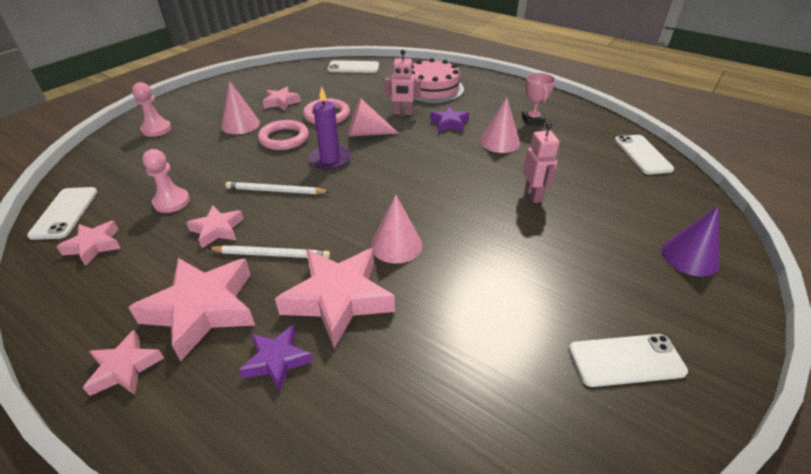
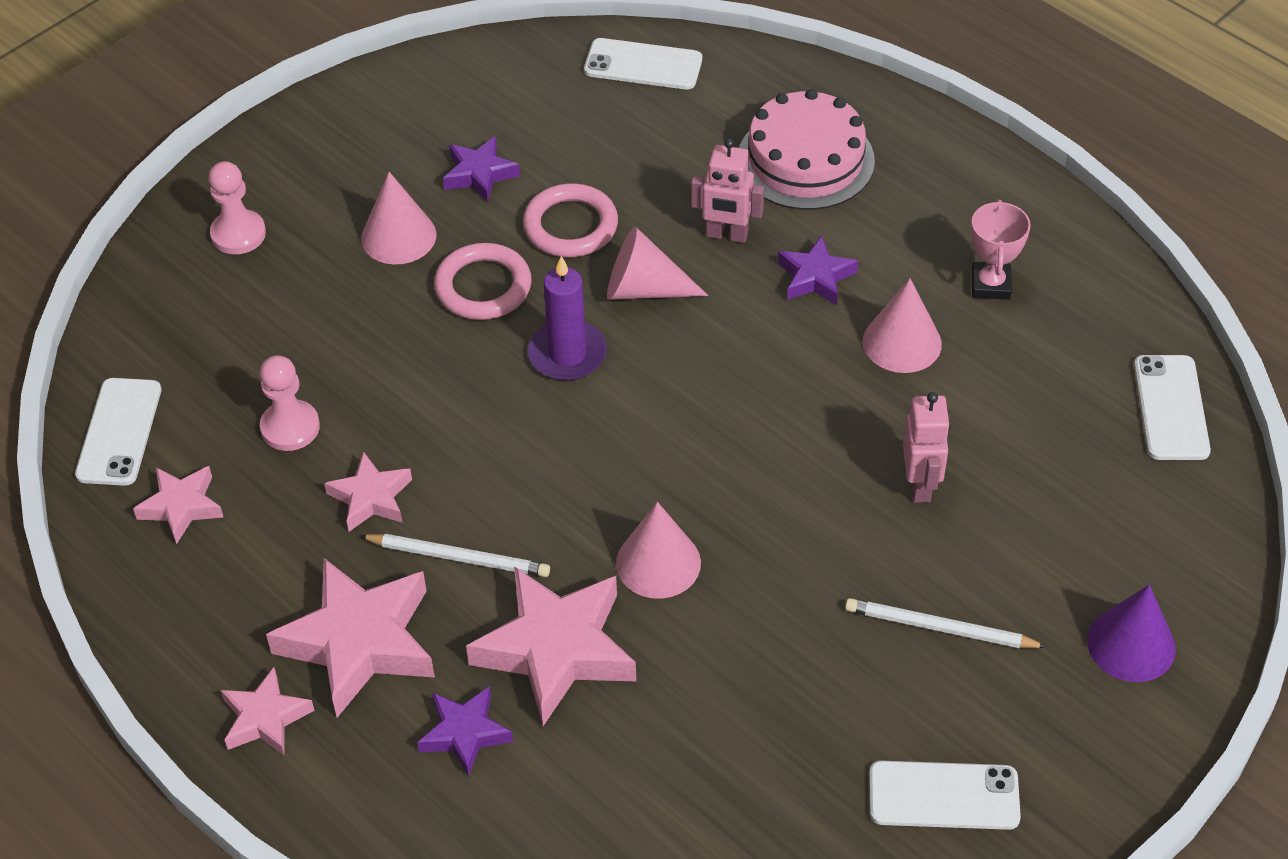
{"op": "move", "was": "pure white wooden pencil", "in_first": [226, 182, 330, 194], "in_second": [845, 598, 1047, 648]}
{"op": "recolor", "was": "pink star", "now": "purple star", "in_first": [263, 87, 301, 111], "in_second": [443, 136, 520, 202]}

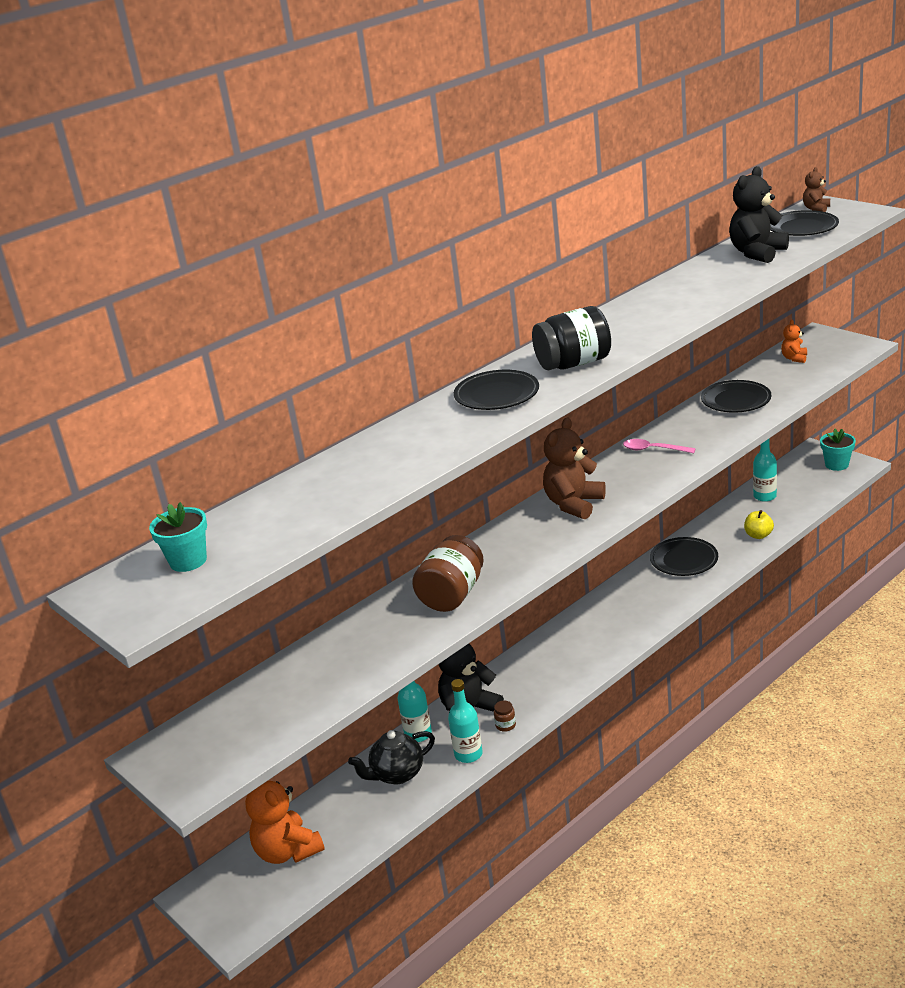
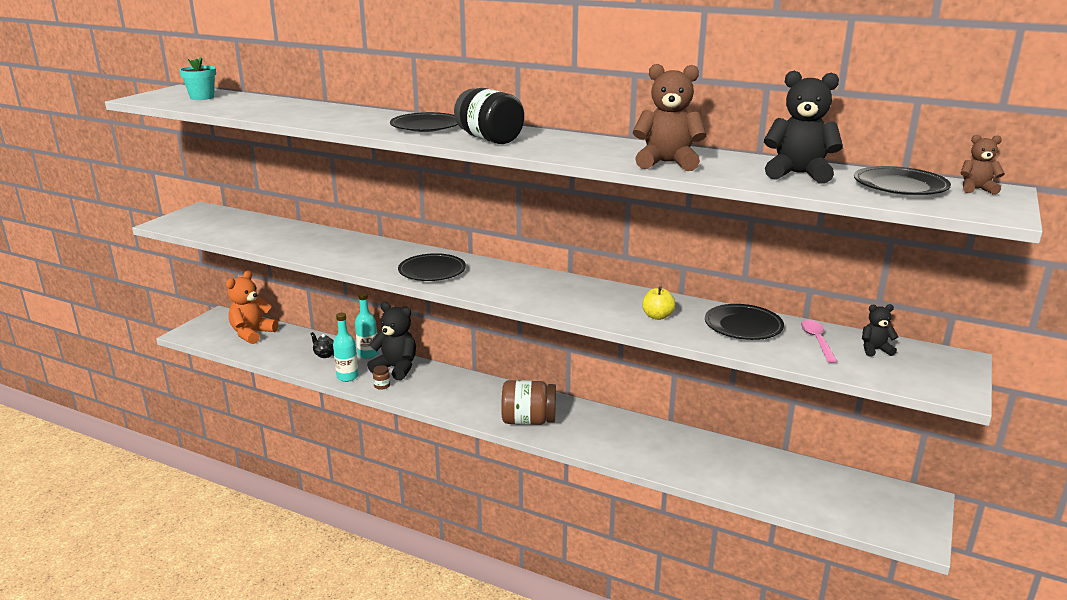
{"op": "resize", "was": "black tea pot", "in_first": [348, 730, 435, 784], "in_second": [310, 332, 334, 358], "ratio": 0.59}
{"op": "move", "was": "dark brown jam jar", "in_first": [412, 535, 484, 612], "in_second": [501, 380, 556, 425]}
{"op": "move", "was": "dark brown teddy bear", "in_first": [543, 417, 606, 519], "in_second": [633, 64, 706, 171]}
{"op": "move", "was": "pink teaspoon", "in_first": [623, 439, 696, 453], "in_second": [801, 320, 838, 363]}
{"op": "move", "was": "black plate", "in_first": [650, 537, 718, 576], "in_second": [398, 253, 466, 281]}
{"op": "move", "was": "golden toy apple", "in_first": [744, 510, 774, 539], "in_second": [642, 286, 676, 320]}
{"op": "delete", "was": "teal bottle", "in_first": [753, 439, 777, 502]}
{"op": "recolor", "was": "orange-coloured teddy bear", "now": "black teddy bear", "in_first": [781, 320, 807, 363], "in_second": [862, 304, 898, 357]}
{"op": "delete", "was": "teal plant pot", "in_first": [820, 429, 856, 471]}

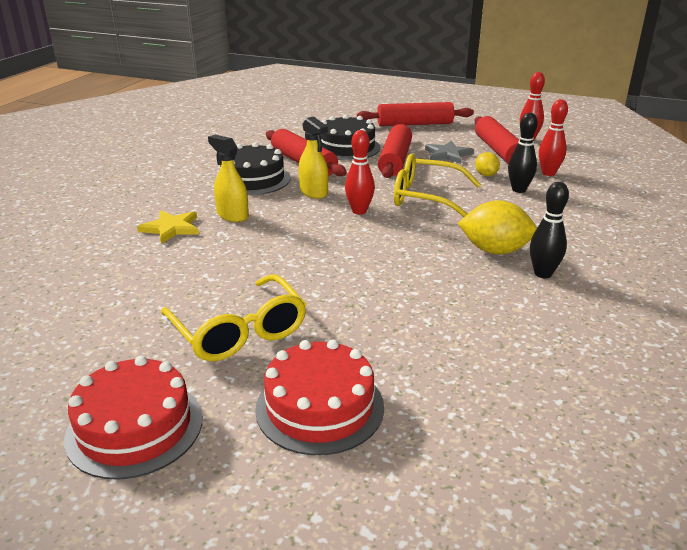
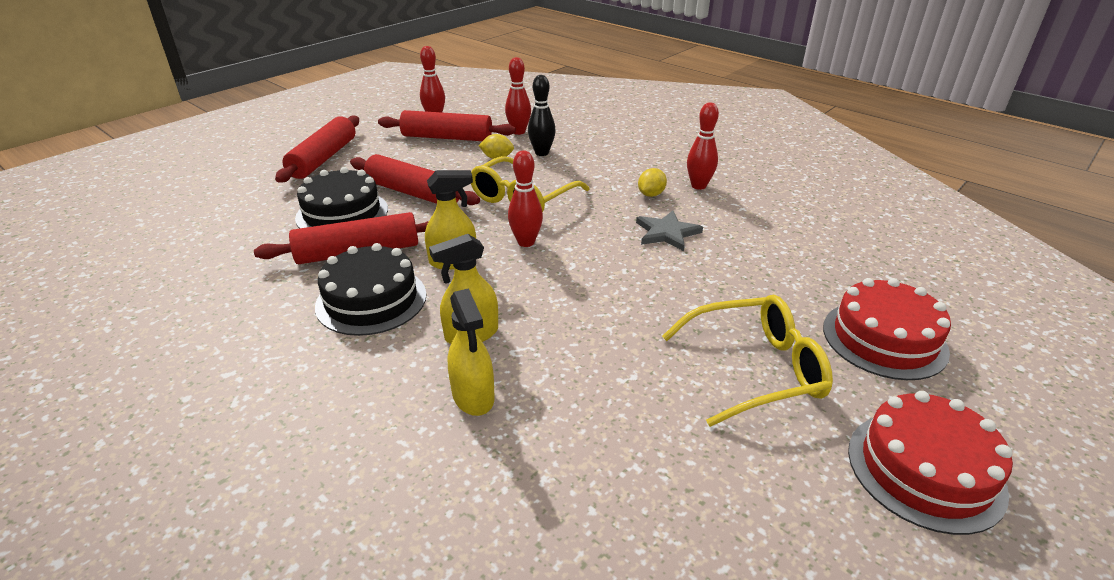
{"op": "replace", "was": "golden star", "now": "golden spray bottle", "in_first": [137, 210, 199, 244], "in_second": [447, 288, 495, 416]}
{"op": "move", "was": "grey star", "in_first": [425, 141, 474, 164], "in_second": [636, 210, 703, 251]}
{"op": "resize", "was": "golden lemon", "in_first": [458, 200, 537, 254], "in_second": [638, 168, 667, 197], "ratio": 0.55}
{"op": "recolor", "was": "black tenpin", "now": "crimson tenpin", "in_first": [530, 182, 569, 278], "in_second": [687, 102, 719, 190]}

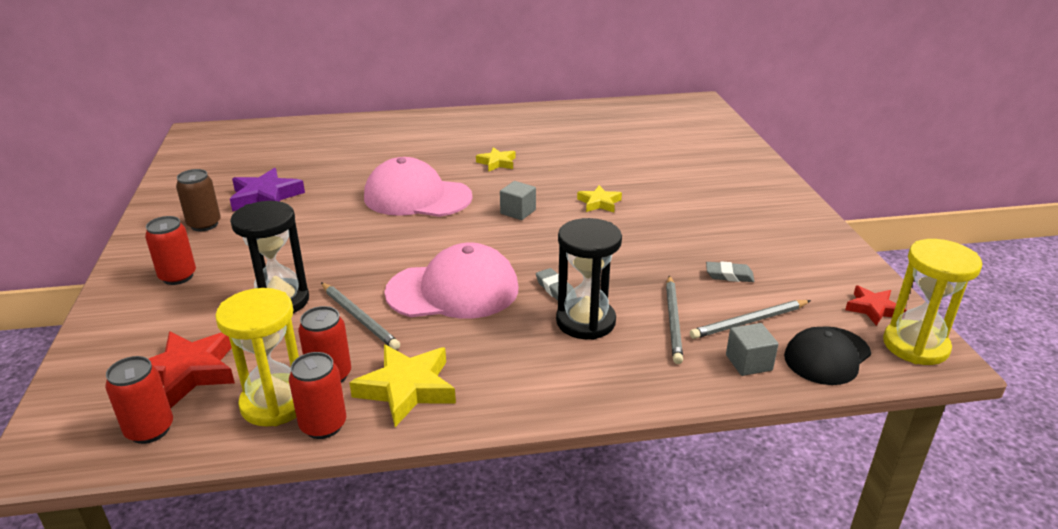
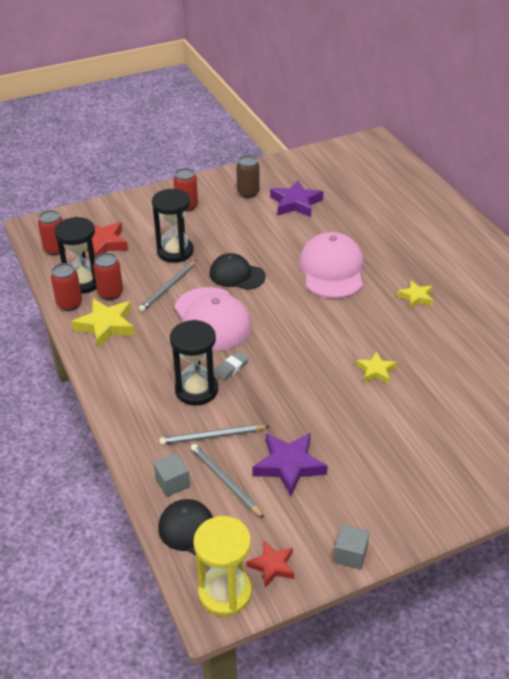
{"op": "recolor", "was": "golden hourglass", "now": "black hourglass", "in_first": [215, 288, 299, 427], "in_second": [54, 217, 97, 294]}
{"op": "move", "was": "grey solid cube", "in_first": [500, 181, 536, 220], "in_second": [334, 524, 369, 570]}
{"op": "replace", "was": "grey pencil eraser", "now": "purple star", "in_first": [706, 261, 754, 282], "in_second": [252, 433, 328, 497]}
{"op": "insert", "now": "black cap", "in_second": [210, 253, 266, 290]}

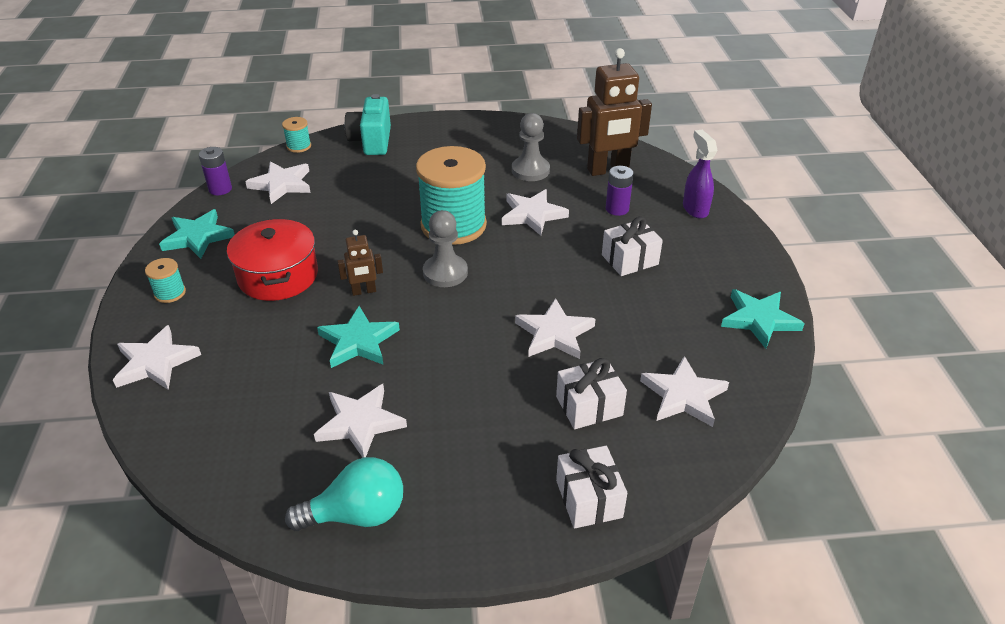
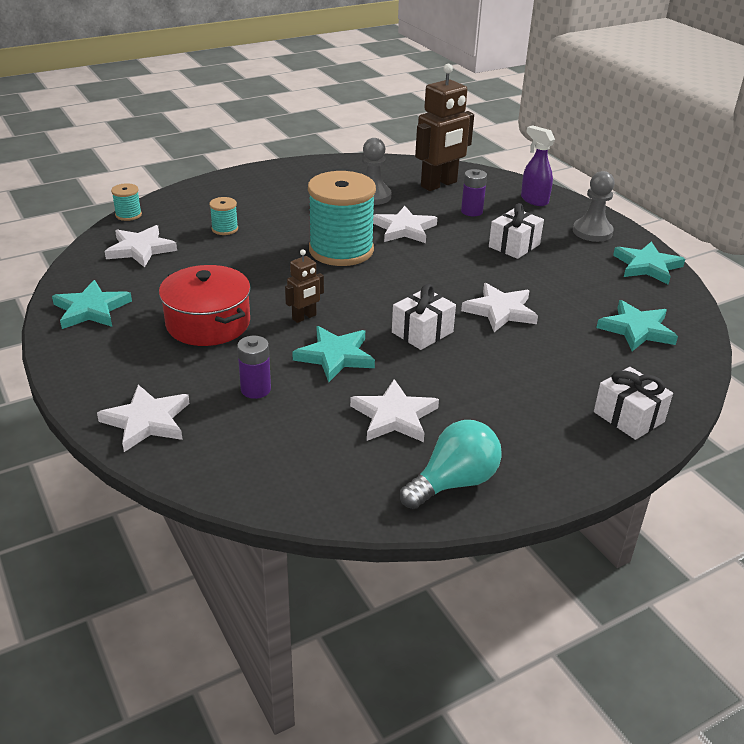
{"op": "move", "was": "teal reel of thread", "in_first": [145, 258, 186, 303], "in_second": [209, 197, 238, 235]}
{"op": "move", "was": "purple battery", "in_first": [199, 147, 232, 195], "in_second": [237, 336, 271, 399]}
{"op": "delete", "was": "teal compact camera", "in_first": [345, 94, 391, 155]}
{"op": "move", "was": "grey chess pawn", "in_first": [423, 210, 468, 287], "in_second": [573, 171, 615, 242]}
{"op": "move", "was": "pure white wrapped gift", "in_first": [556, 358, 627, 429], "in_second": [392, 284, 456, 350]}
{"op": "recolor", "was": "pure white star", "now": "teal star", "in_first": [640, 356, 729, 427], "in_second": [596, 300, 678, 351]}

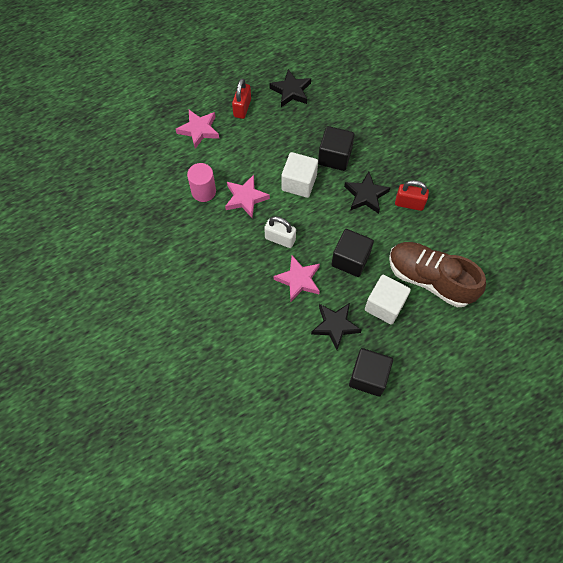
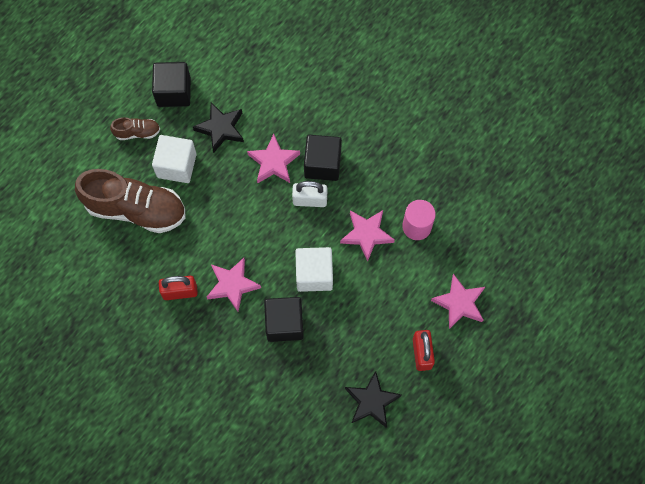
{"op": "move", "was": "black solid cube", "in_first": [331, 229, 374, 277], "in_second": [304, 135, 342, 181]}
{"op": "recolor", "was": "black star", "now": "pink star", "in_first": [344, 172, 391, 214], "in_second": [207, 258, 261, 312]}
{"op": "insert", "now": "dark brown lace-up shoe", "in_second": [110, 117, 160, 140]}

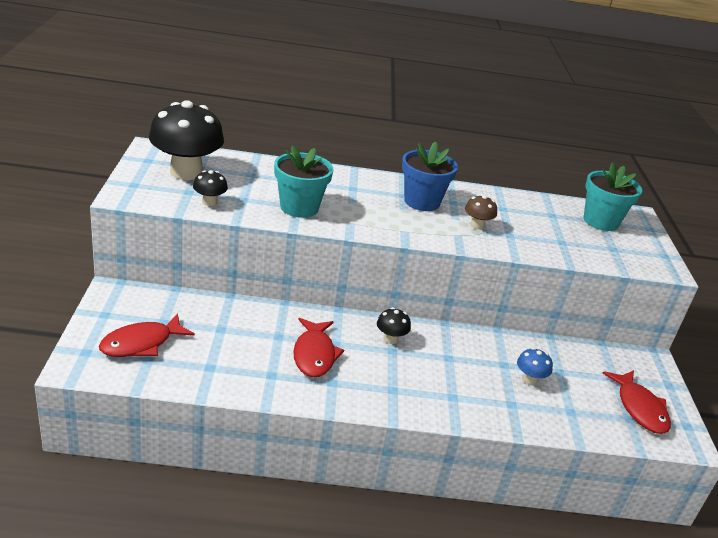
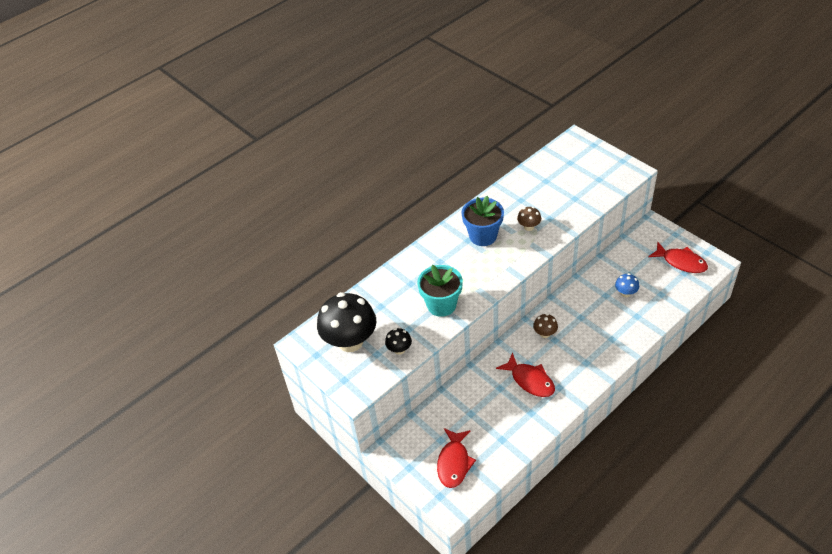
{"op": "recolor", "was": "black mushroom", "now": "dark brown mushroom", "in_first": [377, 307, 411, 344], "in_second": [533, 314, 558, 338]}
{"op": "delete", "was": "teal plant pot", "in_first": [584, 162, 642, 231]}

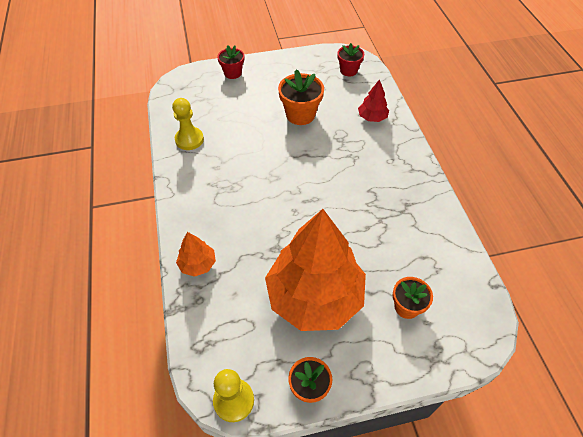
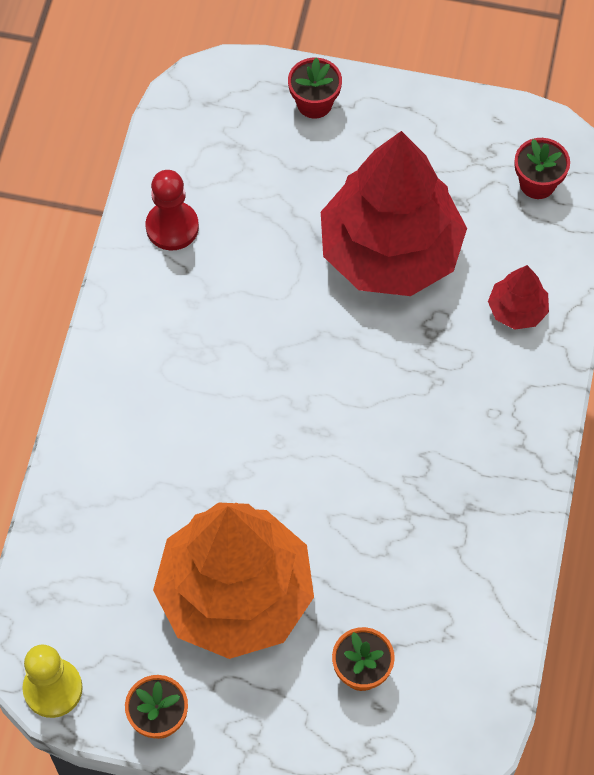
{"op": "recolor", "was": "golden chess pawn", "now": "crimson chess pawn", "in_first": [172, 98, 204, 150], "in_second": [146, 170, 199, 250]}
{"op": "delete", "was": "orange-coloured fir tree", "in_first": [176, 232, 216, 277]}
{"op": "replace", "was": "orange-coloured plant pot", "now": "crimson fir tree", "in_first": [278, 69, 324, 125], "in_second": [321, 131, 467, 296]}

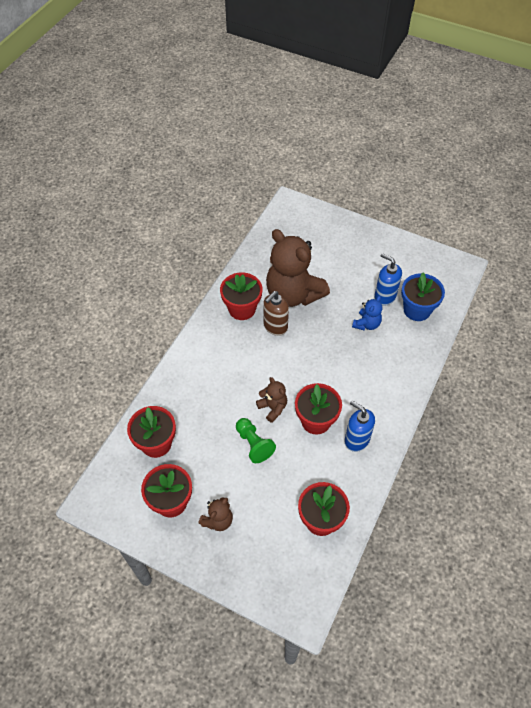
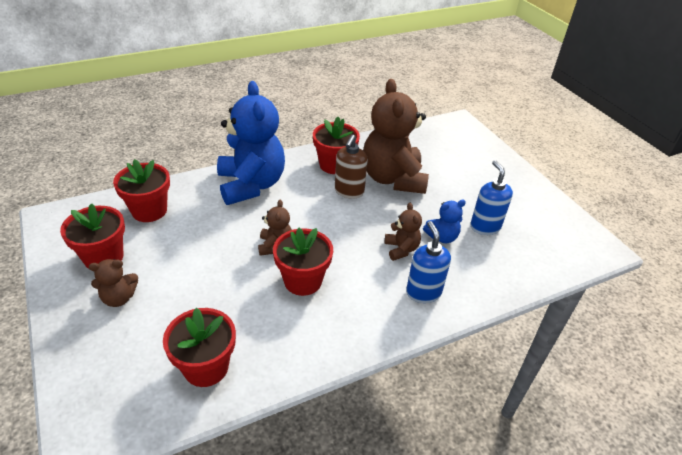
{"op": "delete", "was": "emerald chess pawn", "in_first": [236, 418, 276, 463]}
{"op": "rotate", "was": "dark brown pump bottle", "in_first": [263, 291, 289, 336], "in_second": [335, 135, 368, 199], "clockwise": -60}
{"op": "move", "was": "royal blue pump bottle", "in_first": [345, 400, 375, 452], "in_second": [406, 221, 451, 303]}
{"op": "delete", "was": "royal blue plant pot", "in_first": [401, 273, 445, 321]}
{"op": "insert", "now": "royal blue teddy bear", "in_second": [217, 81, 285, 205]}
{"op": "insert", "now": "dark brown teddy bear", "in_second": [385, 203, 422, 261]}

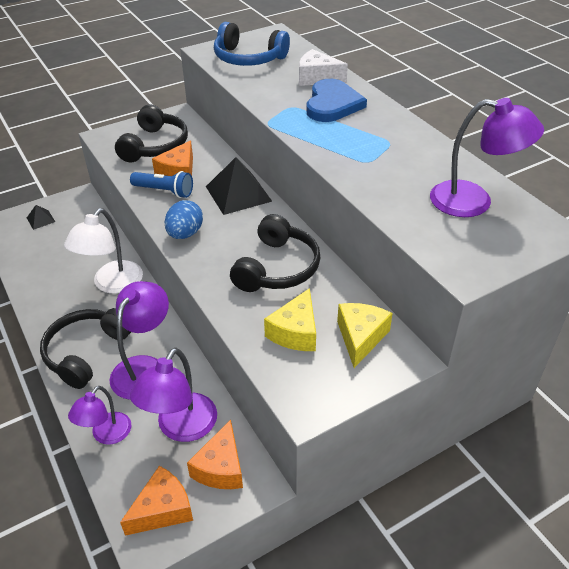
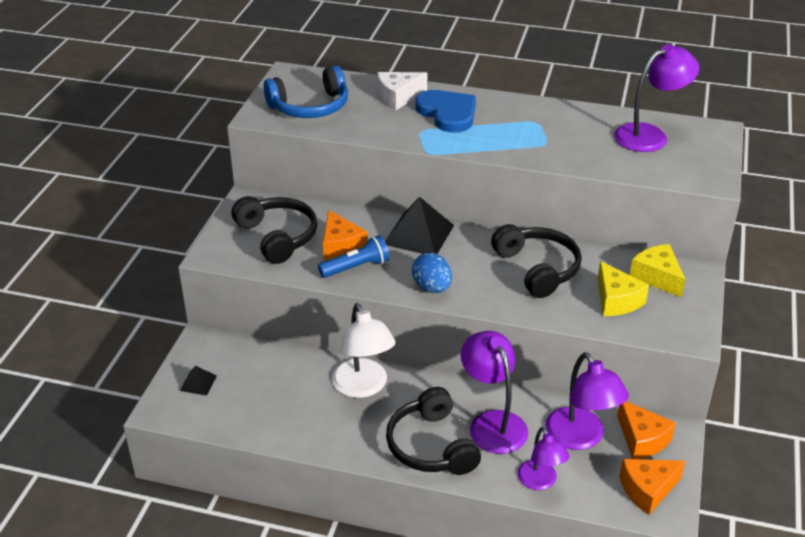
{"op": "rotate", "was": "orange-coloured cheese wedge", "in_first": [120, 466, 193, 536], "in_second": [620, 459, 685, 515], "clockwise": -120}

